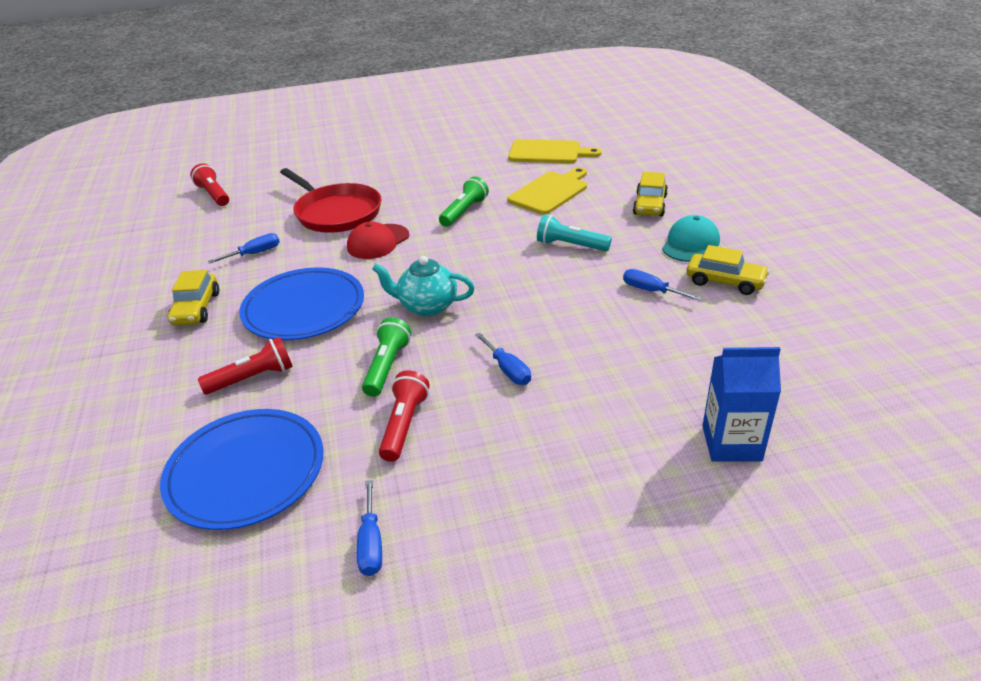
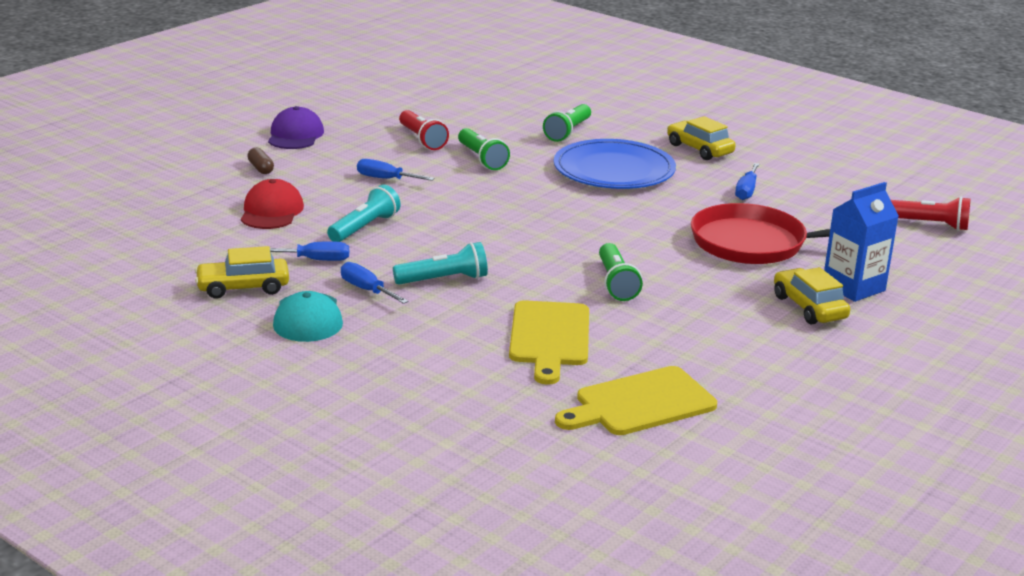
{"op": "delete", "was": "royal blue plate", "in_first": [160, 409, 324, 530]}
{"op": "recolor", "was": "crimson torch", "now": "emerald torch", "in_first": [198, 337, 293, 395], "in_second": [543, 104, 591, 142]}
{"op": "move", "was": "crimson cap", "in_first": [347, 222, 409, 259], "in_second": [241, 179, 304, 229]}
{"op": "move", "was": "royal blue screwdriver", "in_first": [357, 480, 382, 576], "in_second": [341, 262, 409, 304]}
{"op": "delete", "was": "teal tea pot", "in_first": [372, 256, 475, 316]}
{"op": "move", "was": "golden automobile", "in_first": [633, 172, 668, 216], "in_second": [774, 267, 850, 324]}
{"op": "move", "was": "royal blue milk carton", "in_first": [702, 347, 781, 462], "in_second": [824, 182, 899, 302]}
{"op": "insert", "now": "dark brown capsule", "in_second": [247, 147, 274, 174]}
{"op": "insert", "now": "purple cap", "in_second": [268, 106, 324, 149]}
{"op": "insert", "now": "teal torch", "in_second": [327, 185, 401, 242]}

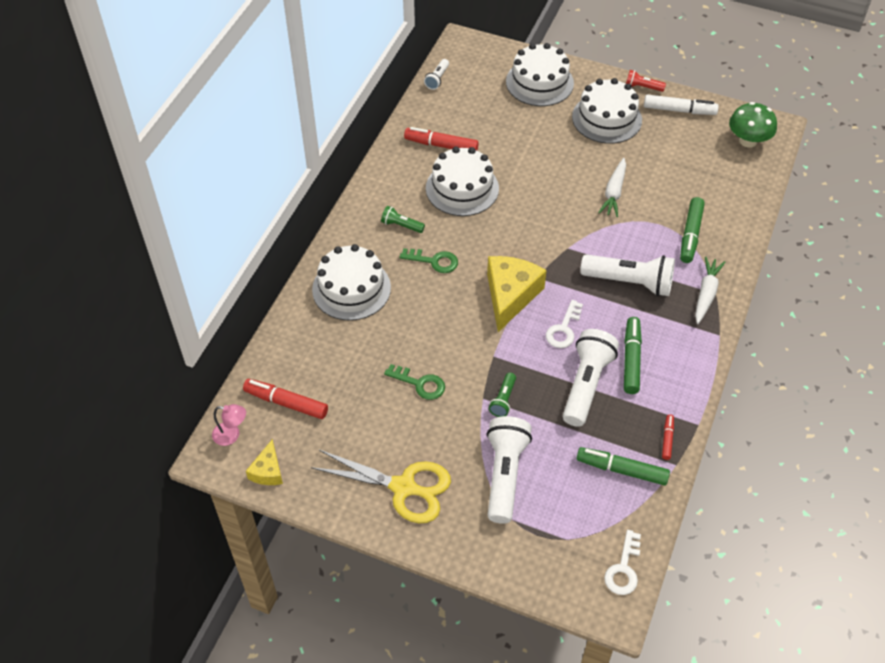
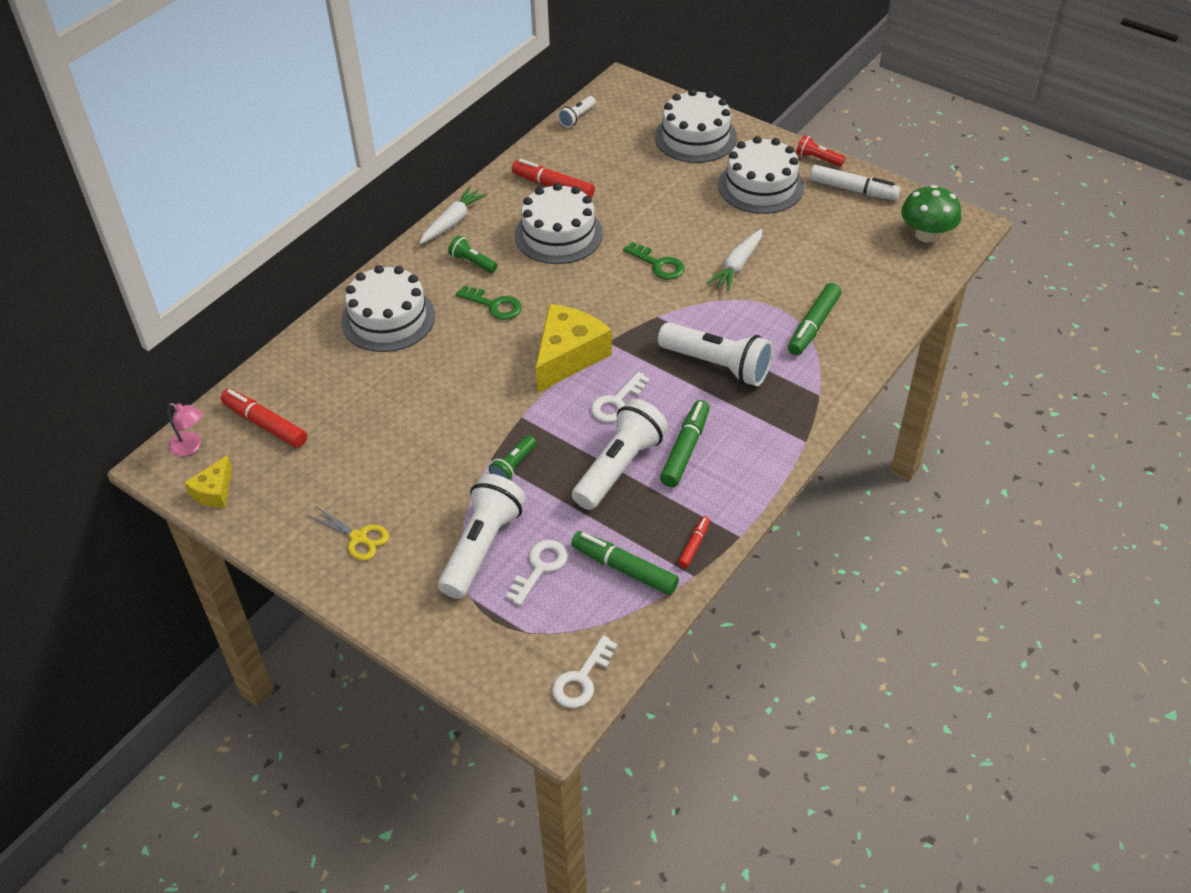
{"op": "resize", "was": "golden scissors", "in_first": [311, 450, 451, 523], "in_second": [308, 506, 389, 560], "ratio": 0.53}
{"op": "move", "was": "emerald latchkey", "in_first": [384, 364, 445, 400], "in_second": [623, 242, 685, 280]}
{"op": "move", "was": "pure white toy carrot", "in_first": [695, 257, 725, 324], "in_second": [419, 187, 487, 244]}
{"op": "insert", "now": "pure white latchkey", "in_second": [506, 540, 568, 606]}

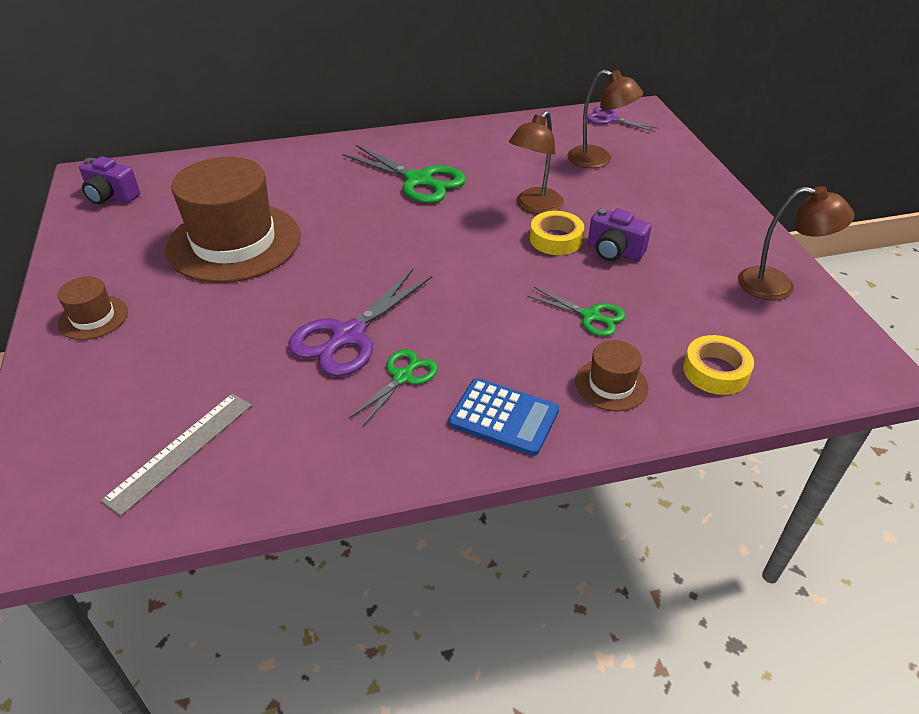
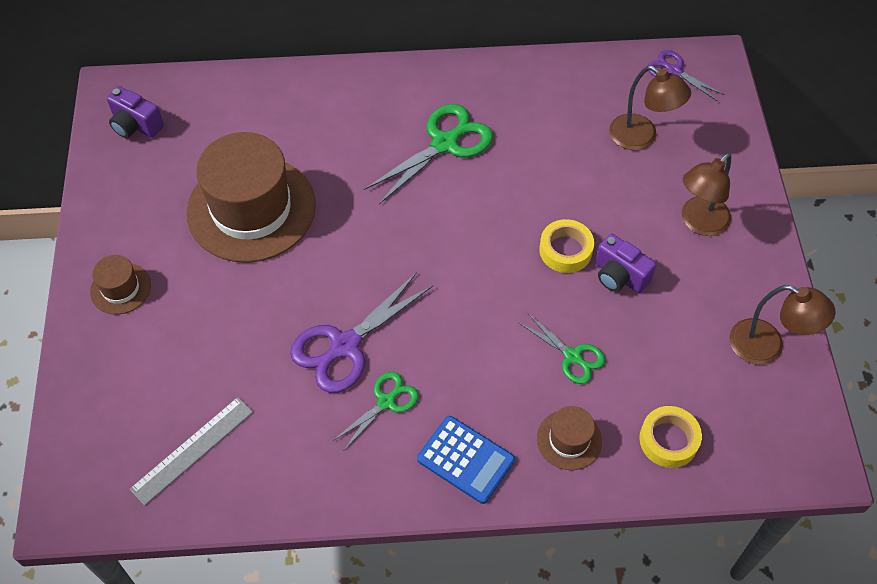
{"op": "rotate", "was": "emerald scissors", "in_first": [343, 145, 466, 203], "in_second": [364, 104, 493, 204], "clockwise": -90}
{"op": "move", "was": "dark brown lamp", "in_first": [509, 111, 564, 214], "in_second": [682, 153, 731, 236]}

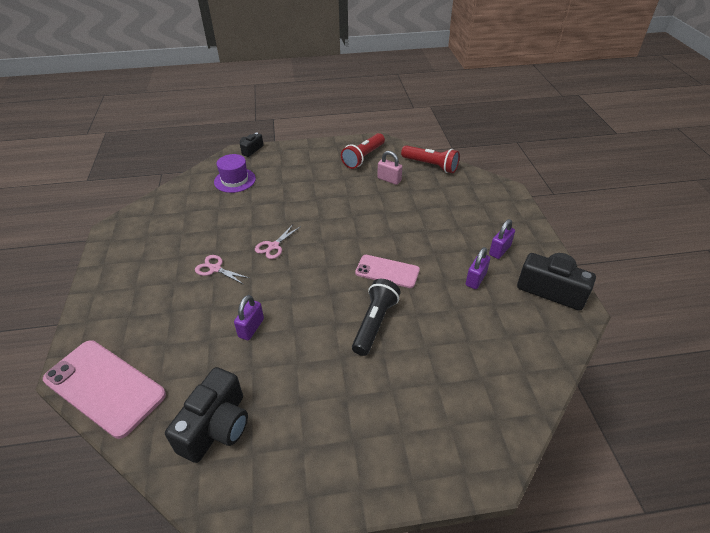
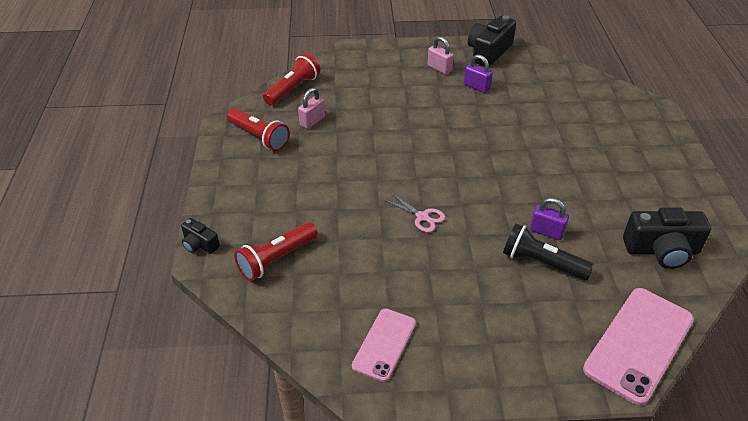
{"op": "rotate", "was": "black compact camera", "in_first": [165, 367, 248, 463], "in_second": [623, 207, 711, 269], "clockwise": 150}
{"op": "delete", "was": "pink scissors", "in_first": [195, 255, 249, 285]}
{"op": "replace", "was": "purple tall hat", "now": "crimson torch", "in_first": [214, 154, 256, 193], "in_second": [234, 222, 318, 281]}
{"op": "move", "was": "black torch", "in_first": [352, 279, 401, 356], "in_second": [503, 224, 594, 280]}
{"op": "move", "was": "pink mobile phone", "in_first": [355, 255, 420, 288], "in_second": [352, 308, 416, 382]}
{"op": "recolor", "was": "purple lock", "now": "pink lock", "in_first": [489, 219, 515, 259], "in_second": [428, 36, 454, 74]}

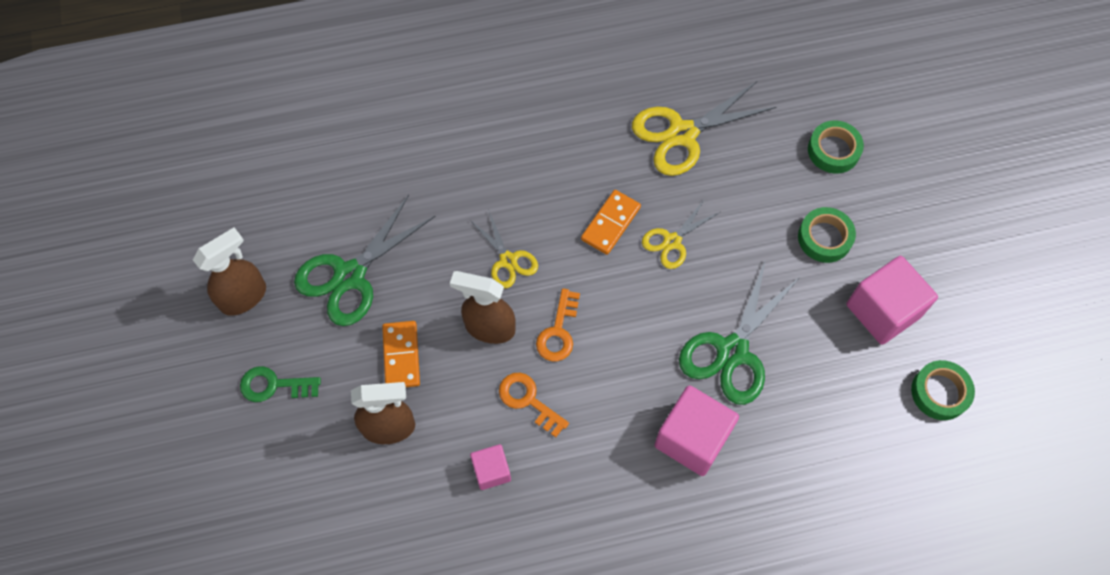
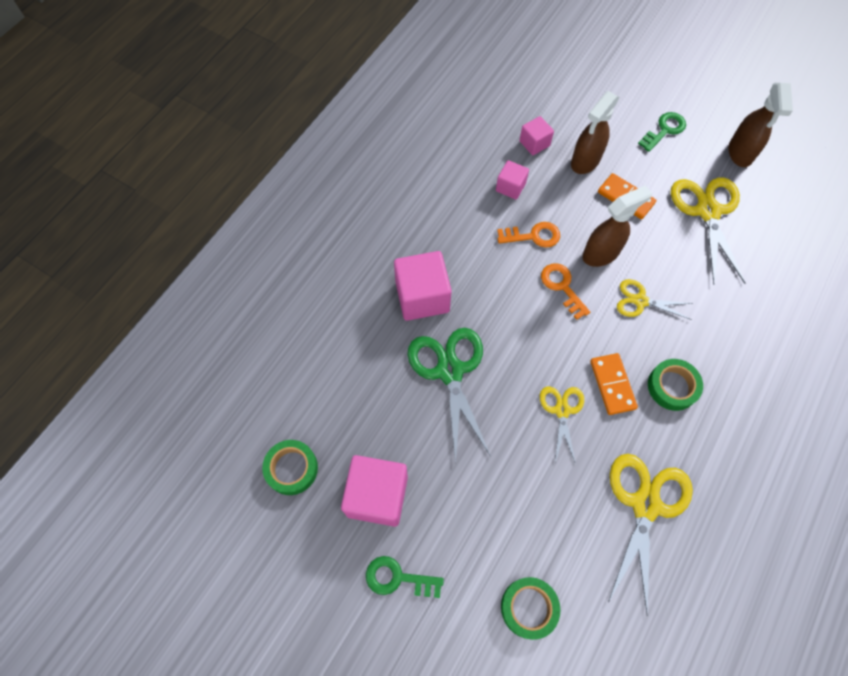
{"op": "recolor", "was": "emerald scissors", "now": "golden scissors", "in_first": [294, 195, 435, 326], "in_second": [671, 177, 746, 285]}
{"op": "move", "was": "emerald tape", "in_first": [798, 207, 856, 263], "in_second": [648, 359, 703, 411]}
{"op": "insert", "now": "emerald latchkey", "in_second": [366, 556, 444, 598]}
{"op": "insert", "now": "pink solid cube", "in_second": [519, 116, 554, 155]}

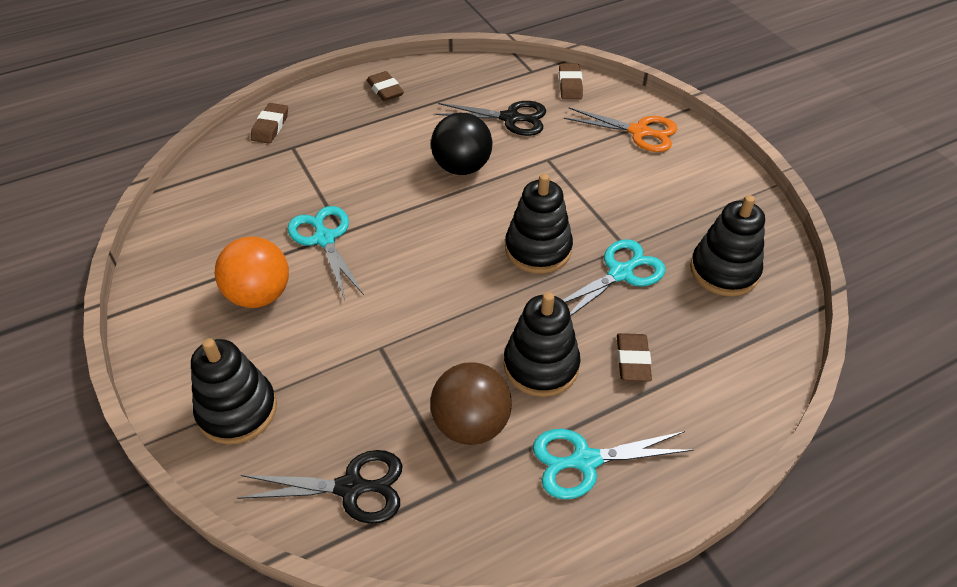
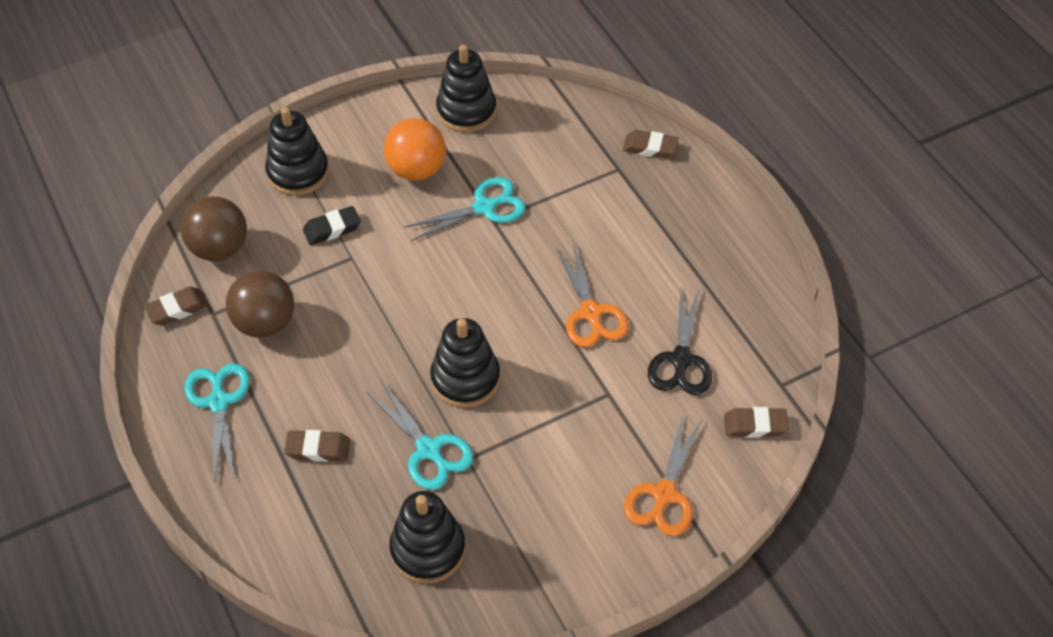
{"op": "replace", "was": "black scissors", "now": "dark brown ball", "in_first": [237, 450, 403, 524], "in_second": [181, 196, 247, 261]}
{"op": "move", "was": "dark brown pencil eraser", "in_first": [367, 71, 404, 101], "in_second": [144, 287, 208, 325]}
{"op": "replace", "was": "black ball", "now": "orange-coloured scissors", "in_first": [431, 113, 492, 175], "in_second": [556, 242, 629, 347]}
{"op": "move", "was": "black stacking toy", "in_first": [504, 292, 581, 397], "in_second": [436, 45, 496, 132]}
{"op": "insert", "now": "black pencil eraser", "in_second": [303, 206, 361, 245]}

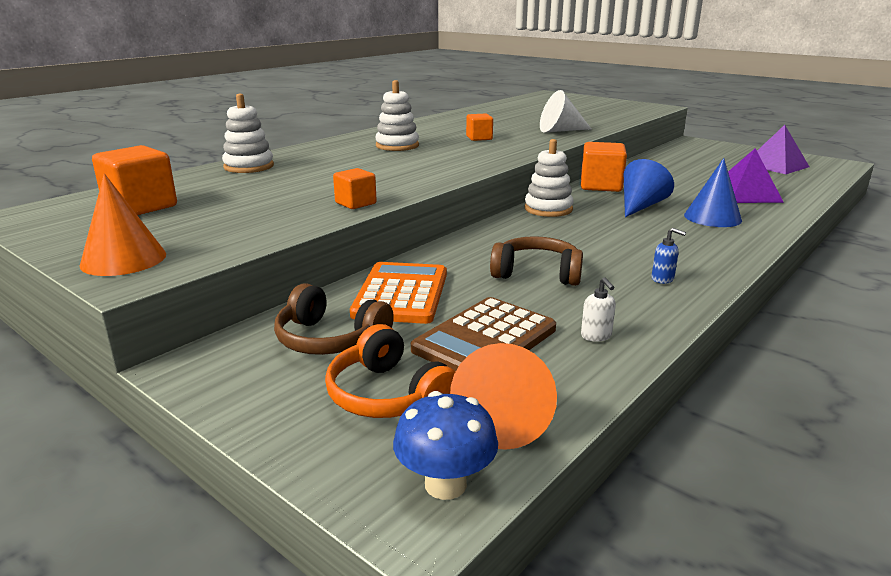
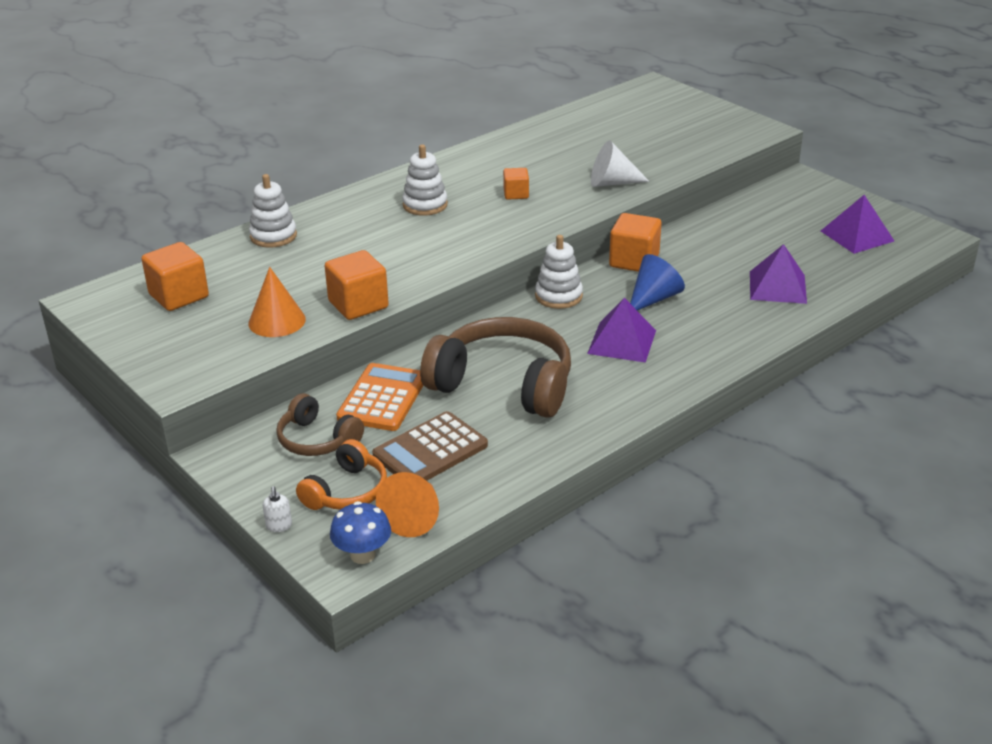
{"op": "move", "was": "orange-coloured cone", "in_first": [80, 174, 166, 276], "in_second": [248, 267, 306, 337]}
{"op": "rotate", "was": "orange-coloured over-ear headphones", "in_first": [325, 324, 456, 418], "in_second": [296, 439, 387, 510], "clockwise": -120}
{"op": "resize", "was": "orange-coloured solid cube", "in_first": [333, 168, 377, 209], "in_second": [325, 250, 389, 320], "ratio": 1.71}
{"op": "resize", "was": "dark brown over-ear headphones", "in_first": [490, 236, 583, 286], "in_second": [420, 317, 571, 418], "ratio": 1.85}
{"op": "move", "was": "pure white pump bottle", "in_first": [581, 277, 616, 342], "in_second": [263, 486, 292, 532]}
{"op": "delete", "was": "royal blue pump bottle", "in_first": [651, 228, 686, 284]}
{"op": "delete", "was": "royal blue cone", "in_first": [684, 158, 742, 227]}
{"op": "insert", "now": "purple solid pyramid", "in_second": [587, 298, 656, 363]}

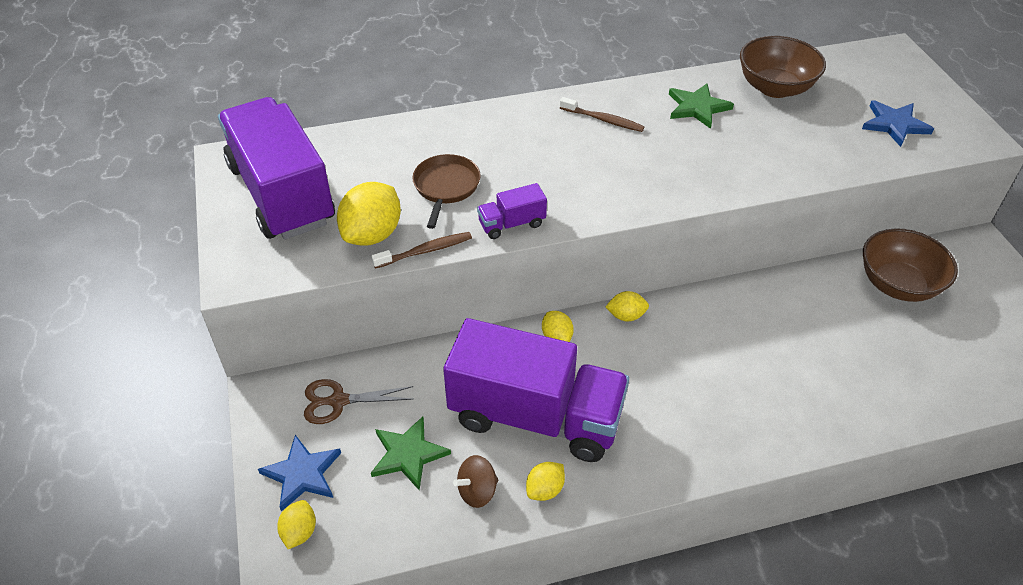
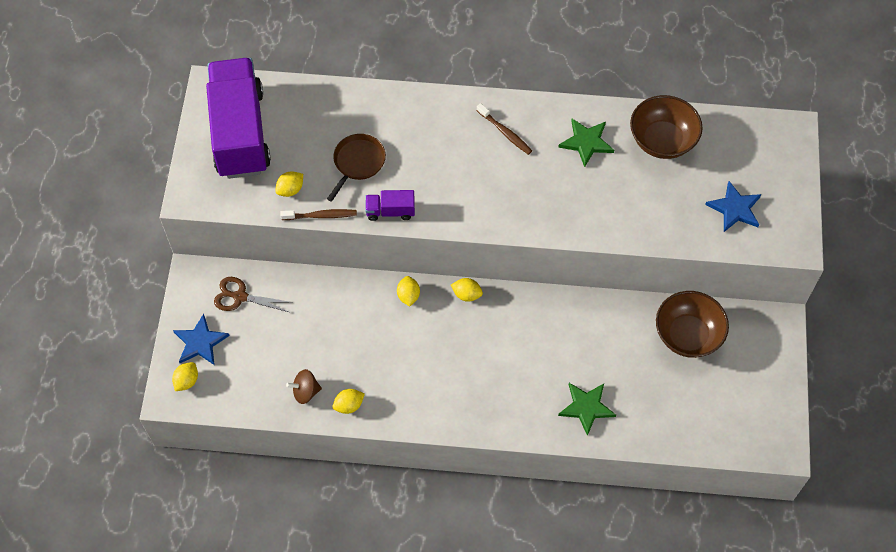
{"op": "resize", "was": "golden lemon", "in_first": [337, 182, 401, 246], "in_second": [276, 171, 303, 197], "ratio": 0.55}
{"op": "move", "was": "emerald star", "in_first": [371, 416, 451, 490], "in_second": [558, 383, 616, 436]}
{"op": "delete", "was": "purple lorry", "in_first": [443, 318, 629, 462]}

